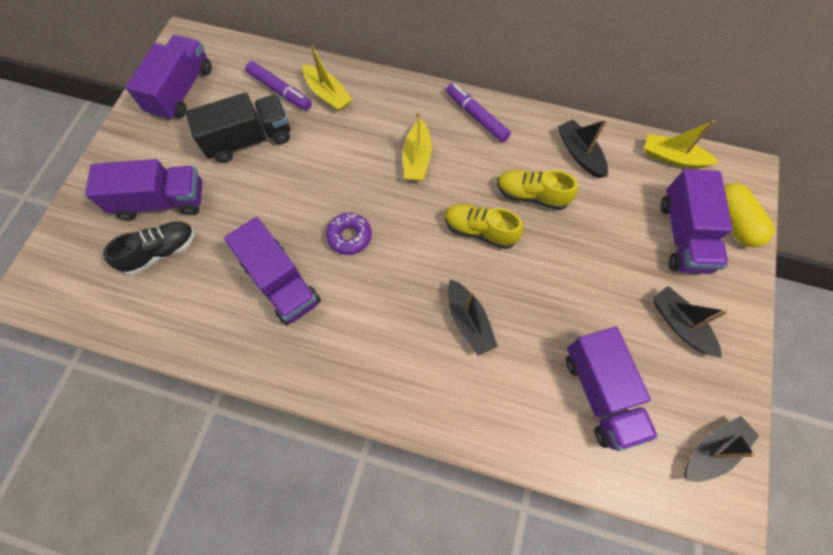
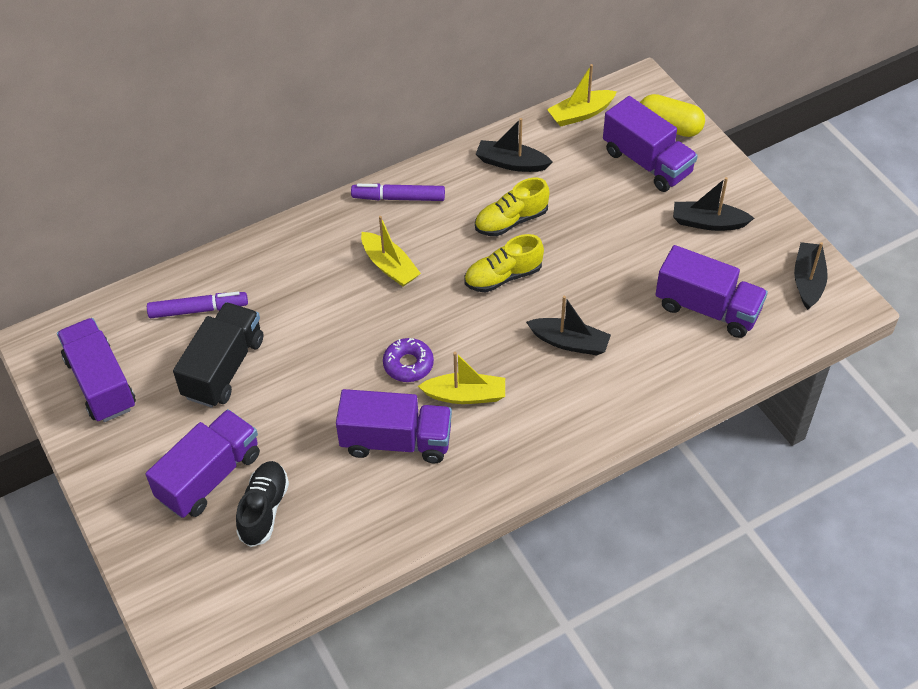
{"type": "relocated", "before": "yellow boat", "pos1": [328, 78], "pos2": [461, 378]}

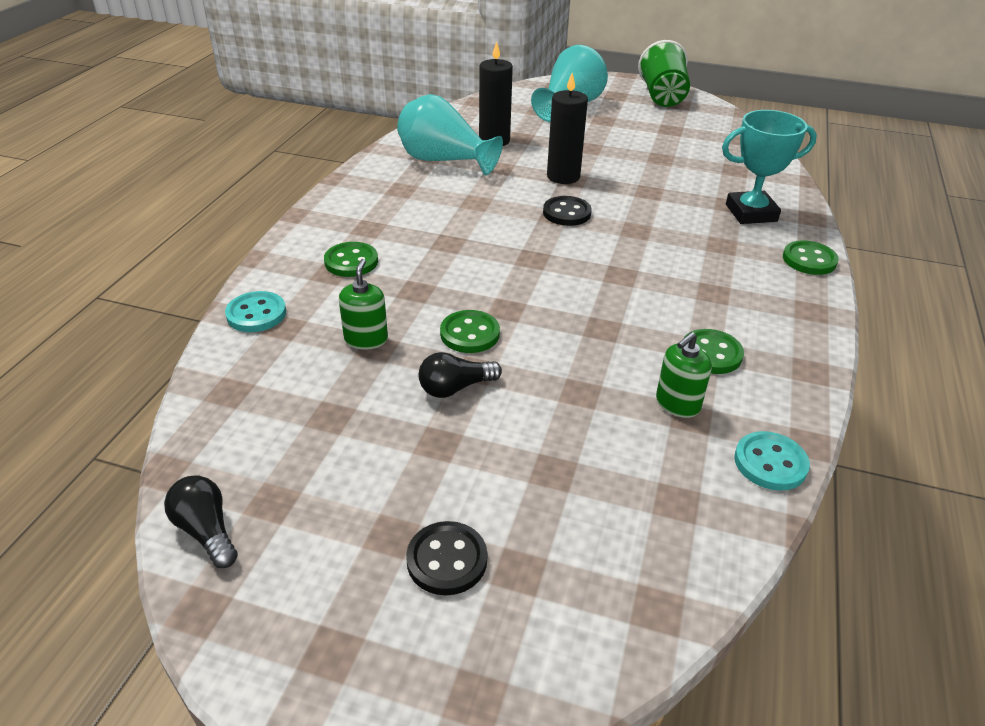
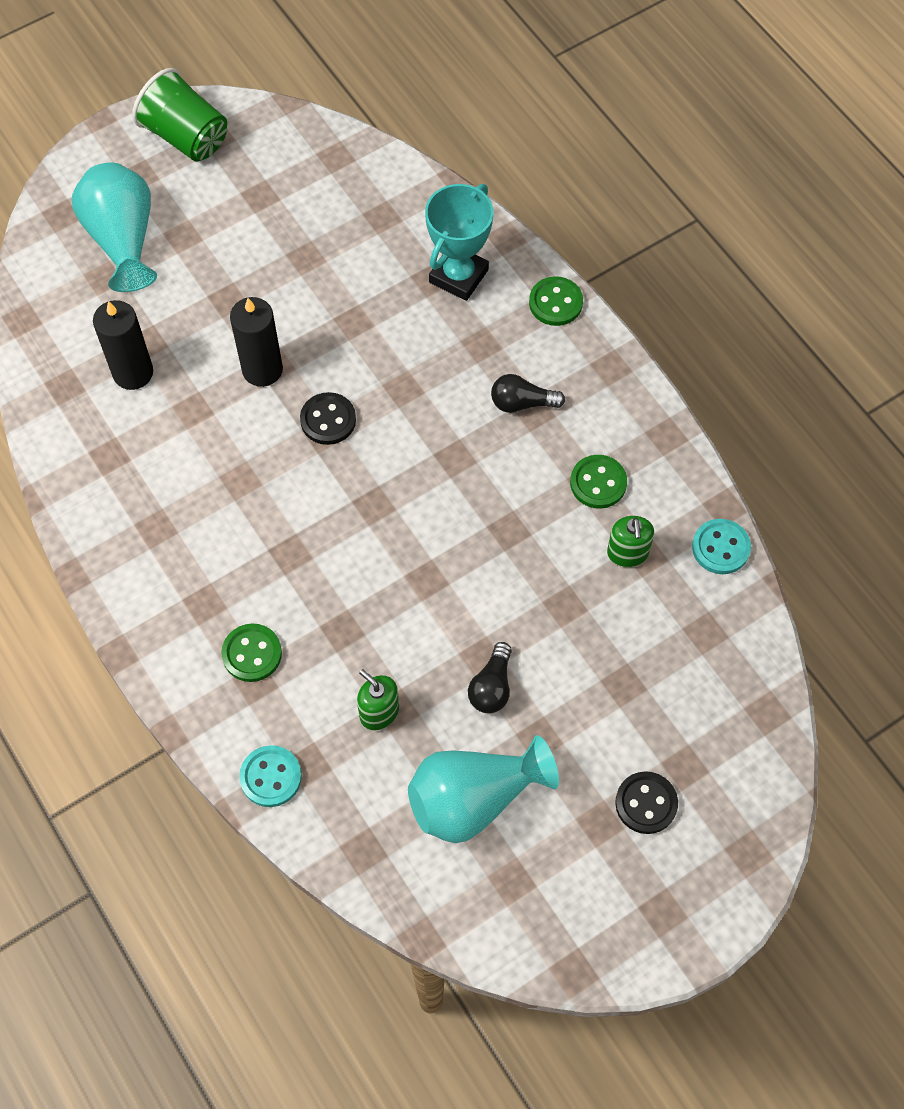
{"type": "missing", "before": "green button", "pos1": [470, 331]}
{"type": "relocated", "before": "black light bulb", "pos1": [201, 521], "pos2": [528, 393]}
{"type": "relocated", "before": "turquoise vase", "pos1": [450, 135], "pos2": [483, 789]}

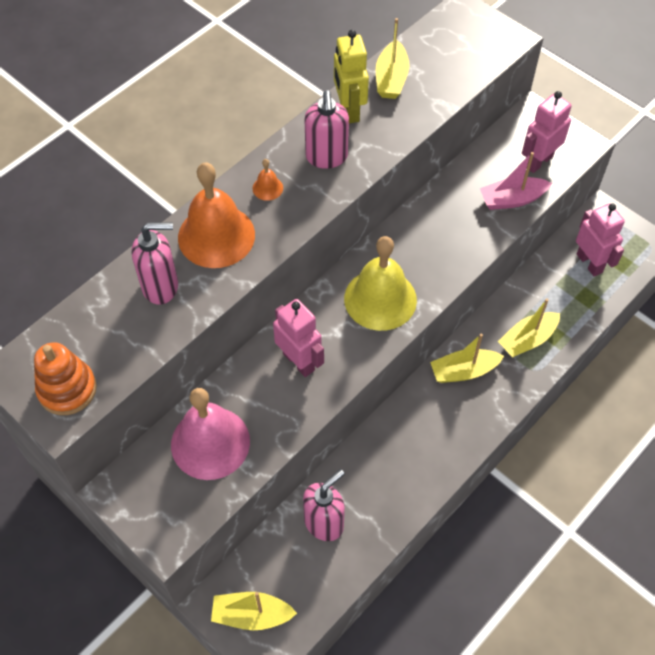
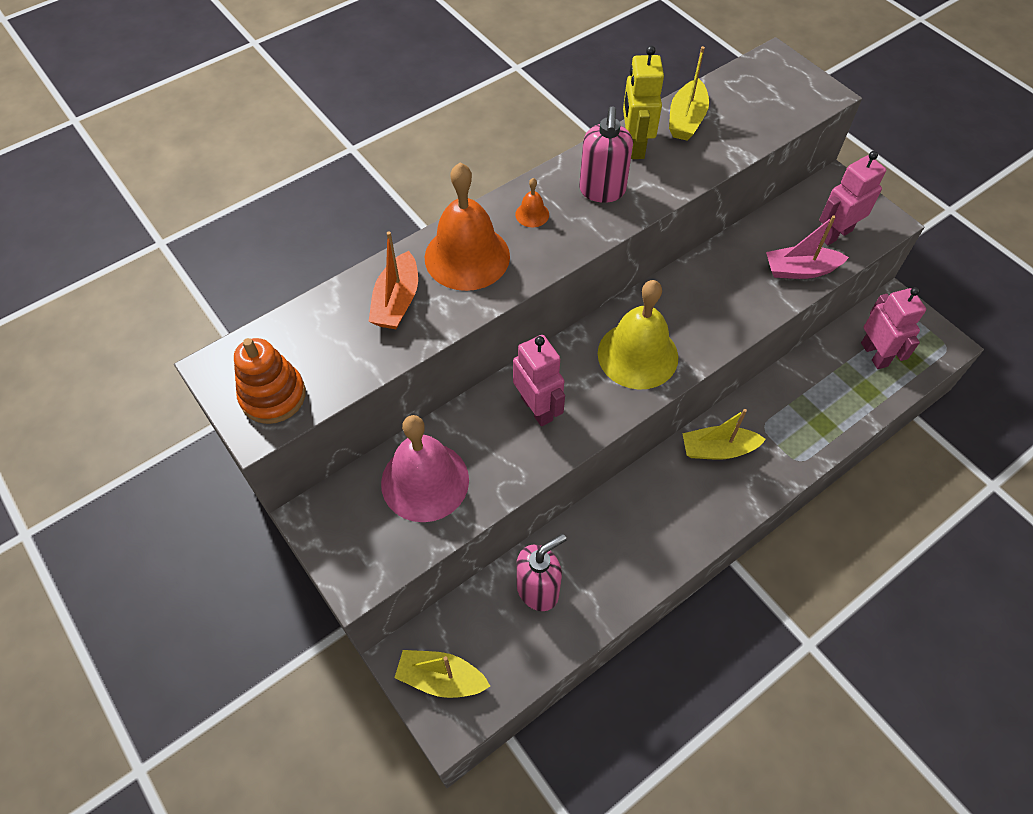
{"type": "missing", "before": "yellow boat", "pos1": [529, 328]}
{"type": "exchanged", "before": "pink soap dispenser", "after": "orange boat", "pos1": [155, 263], "pos2": [393, 280]}

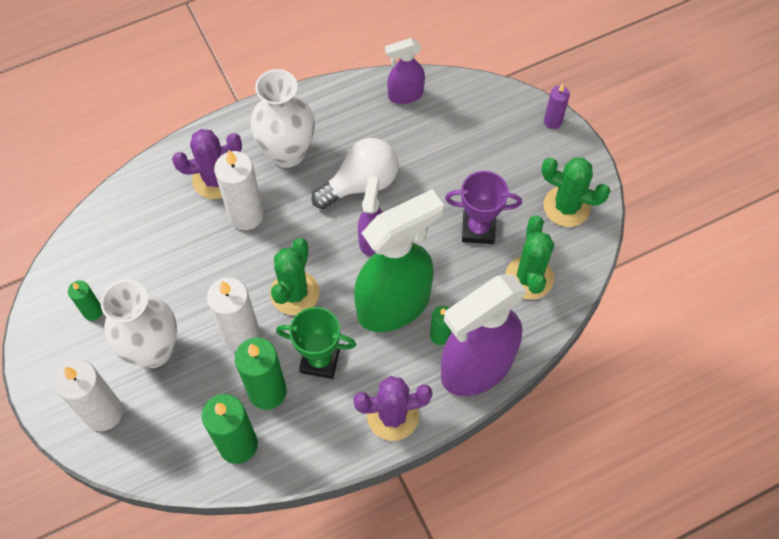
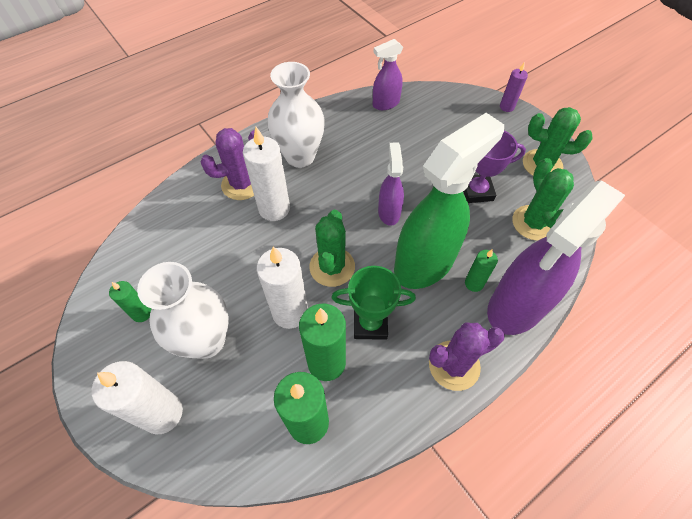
{"type": "missing", "before": "white light bulb", "pos1": [355, 173]}

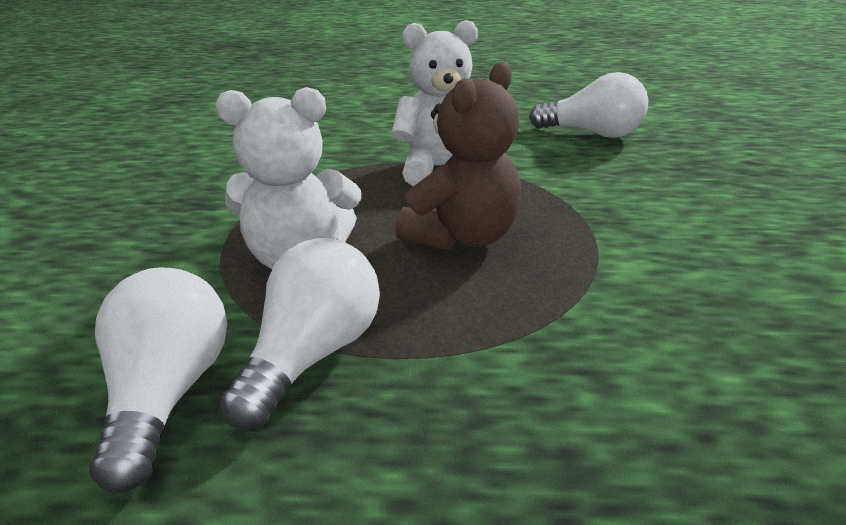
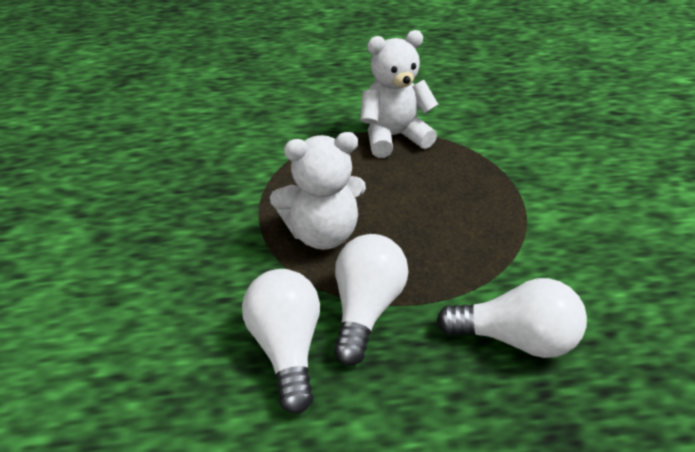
{"type": "missing", "before": "brown teddy bear", "pos1": [458, 156]}
{"type": "relocated", "before": "white light bulb", "pos1": [589, 105], "pos2": [511, 318]}

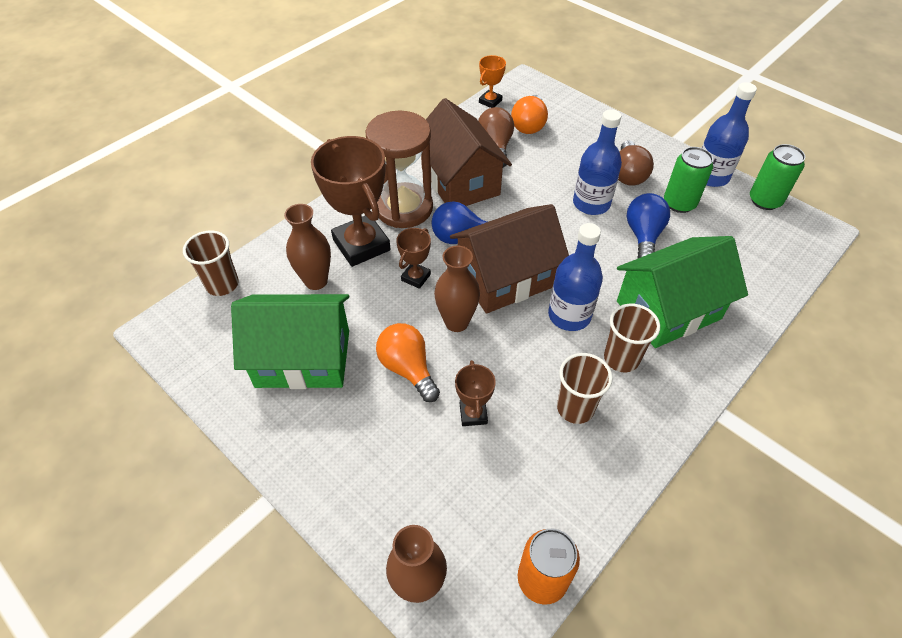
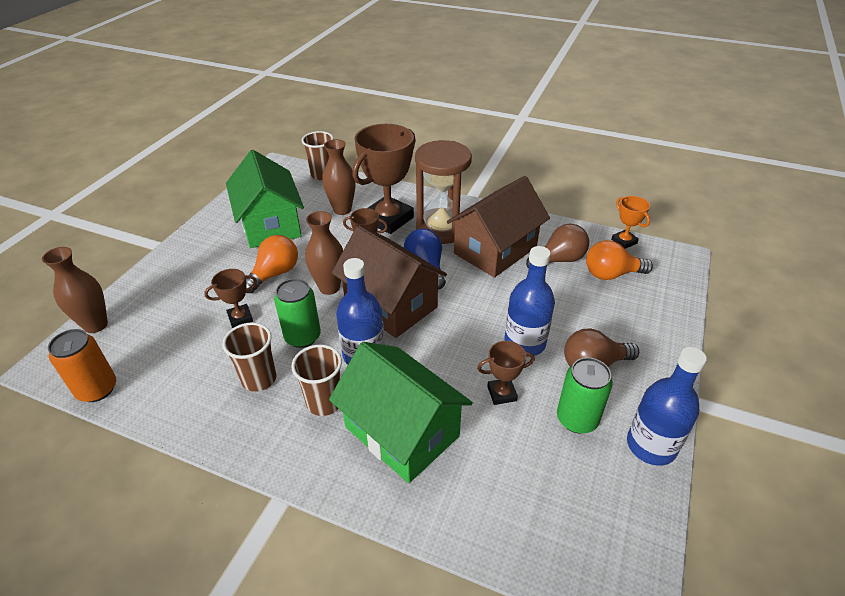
{"type": "relocated", "before": "green can", "pos1": [777, 177], "pos2": [297, 313]}
{"type": "exchanged", "before": "blue light bulb", "after": "brown trophy", "pos1": [648, 225], "pos2": [506, 373]}
{"type": "spun", "before": "orange trophy", "pos1": [492, 81], "pos2": [630, 222], "turn": 45}

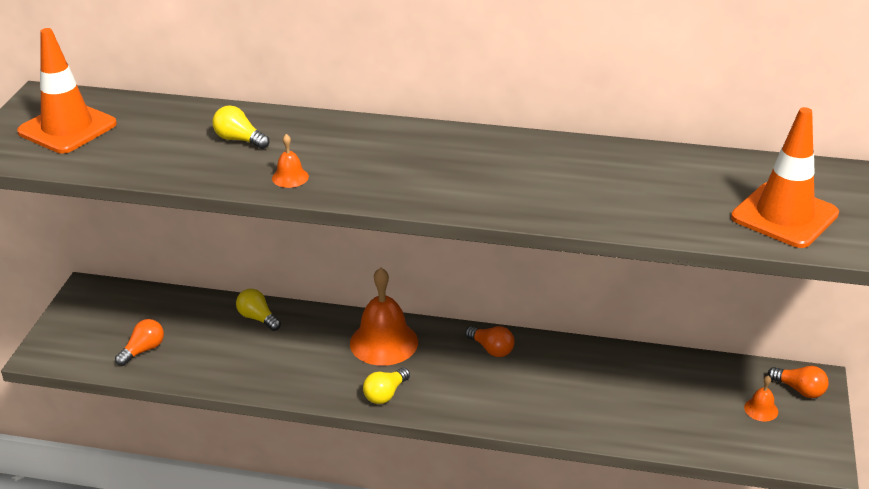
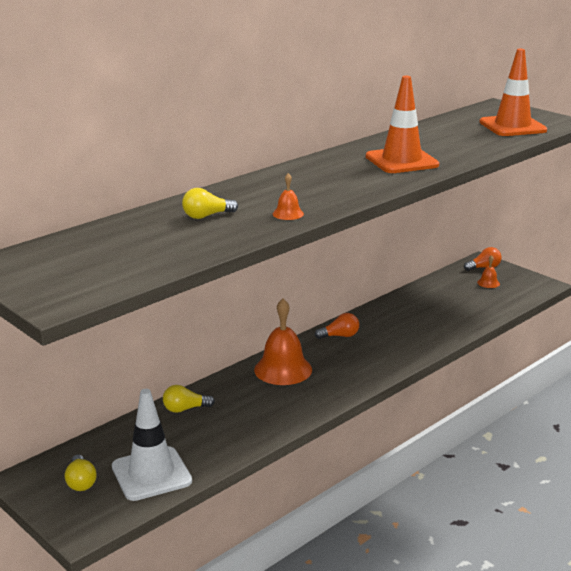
{"type": "relocated", "before": "orange traffic cone", "pos1": [67, 90], "pos2": [402, 124]}
{"type": "relocated", "before": "yellow light bulb", "pos1": [386, 386], "pos2": [81, 473]}
{"type": "exchanged", "before": "orange light bulb", "after": "white traffic cone", "pos1": [139, 342], "pos2": [152, 445]}

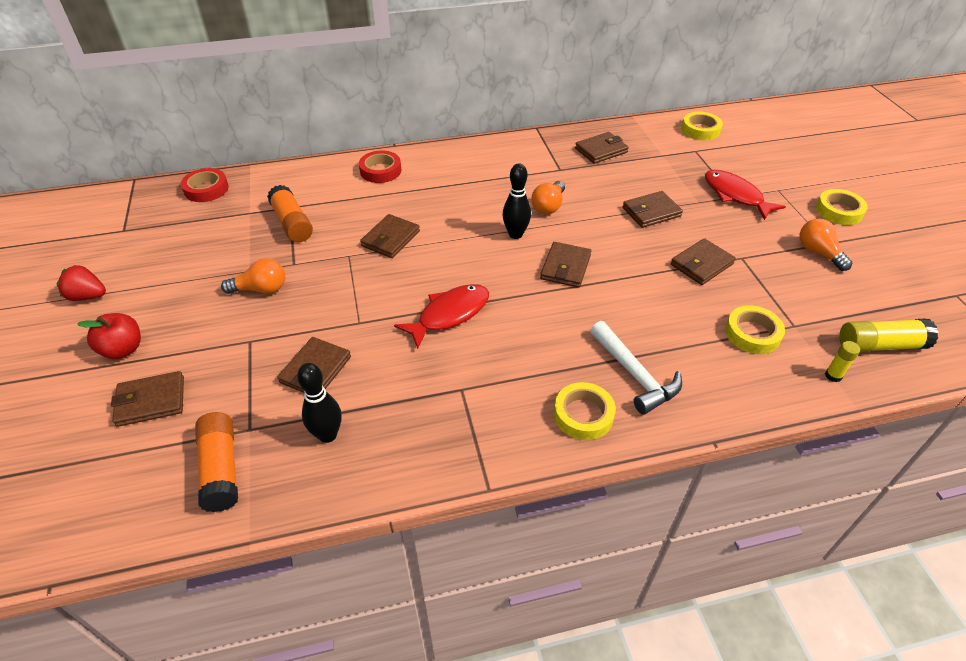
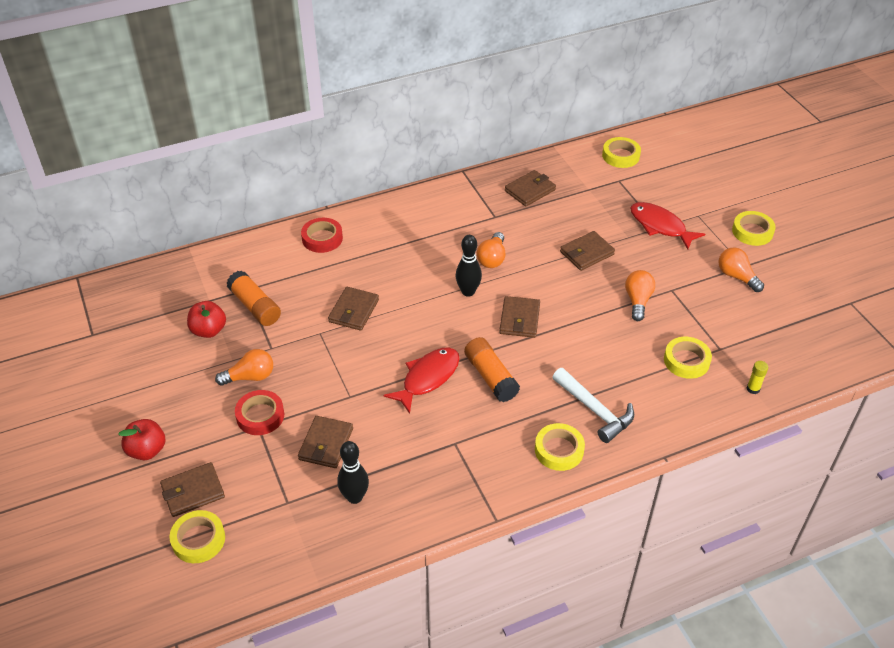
{"type": "missing", "before": "red strawberry", "pos1": [81, 283]}
{"type": "missing", "before": "yellow glue stick", "pos1": [888, 335]}
{"type": "appeared", "after": "yellow tape", "pos2": [197, 536]}
{"type": "appeared", "after": "red apple", "pos2": [206, 319]}
{"type": "relocated", "before": "red tape", "pos1": [205, 185], "pos2": [259, 412]}
{"type": "relocated", "before": "orange glue stick", "pos1": [216, 462], "pos2": [492, 369]}
{"type": "exchanged", "before": "brown wallet", "after": "orange light bulb", "pos1": [703, 261], "pos2": [640, 295]}

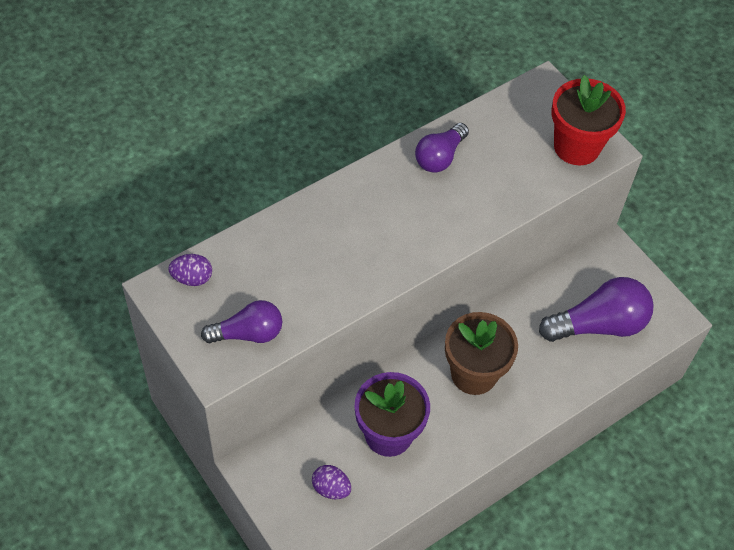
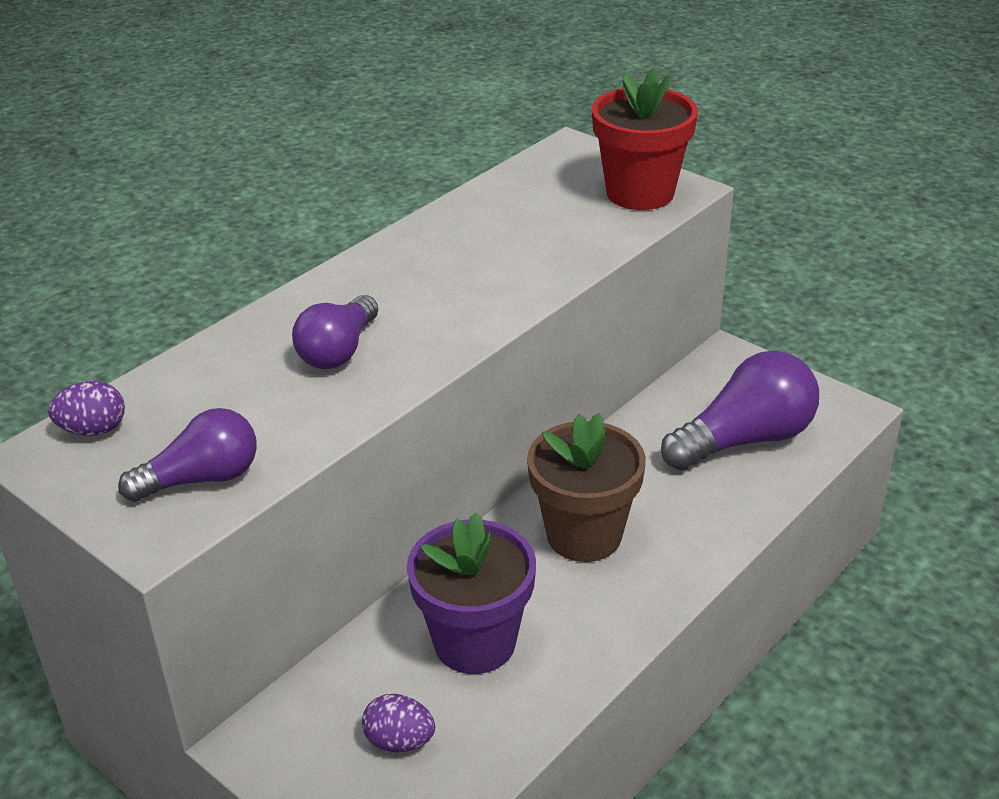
{"type": "relocated", "before": "purple light bulb", "pos1": [442, 148], "pos2": [335, 332]}

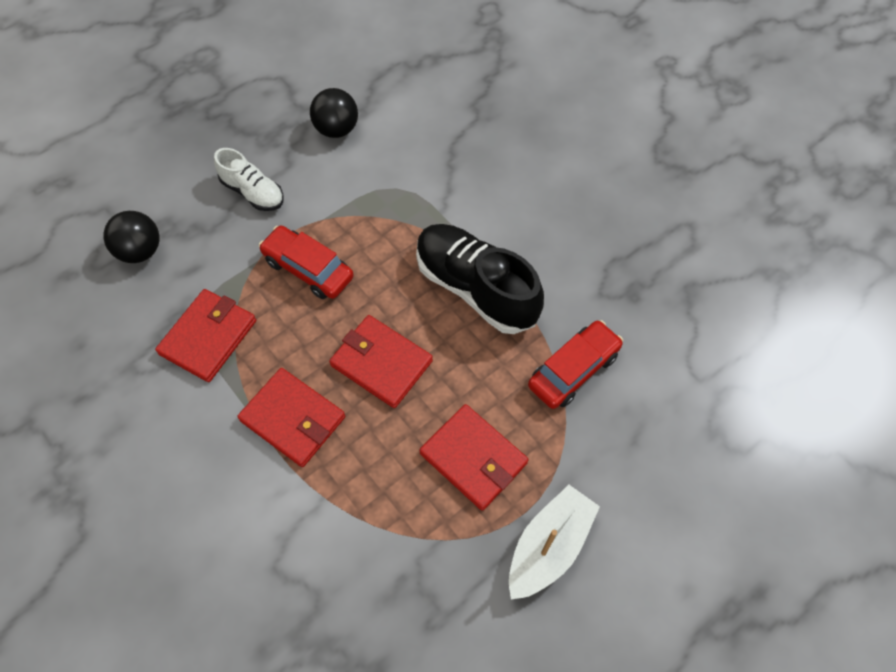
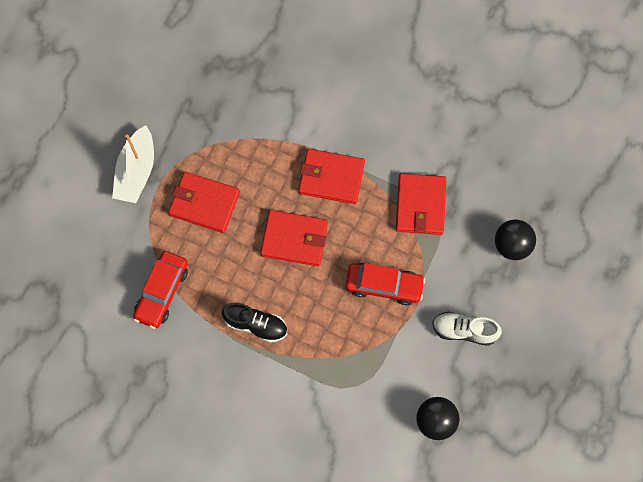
{"type": "size", "before": "black shoe", "pos1": [480, 279], "pos2": [254, 323], "scale": 0.57}

